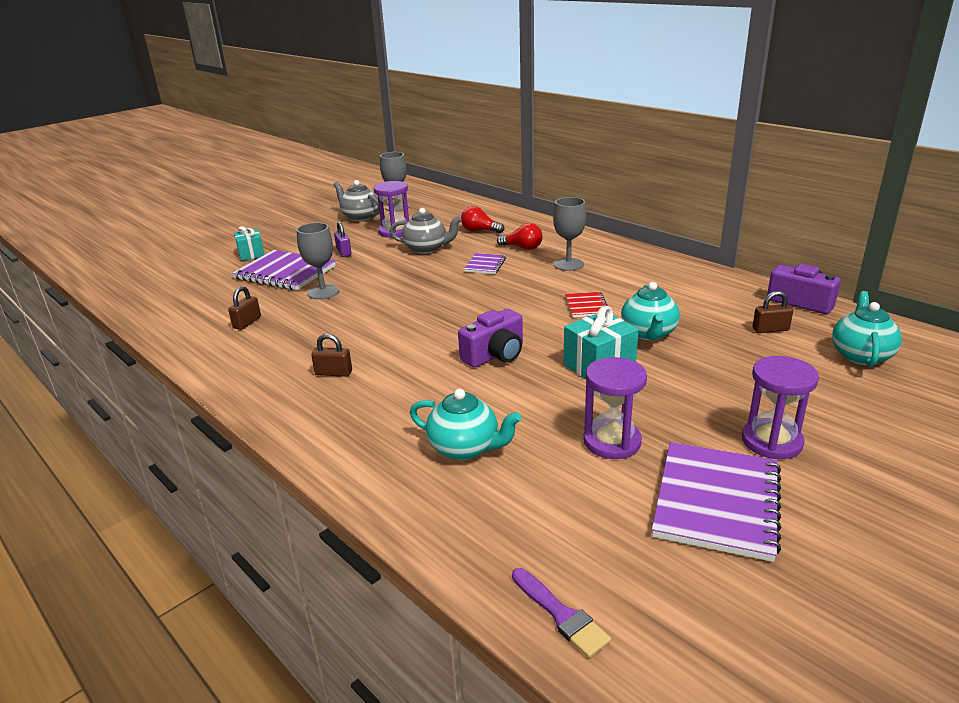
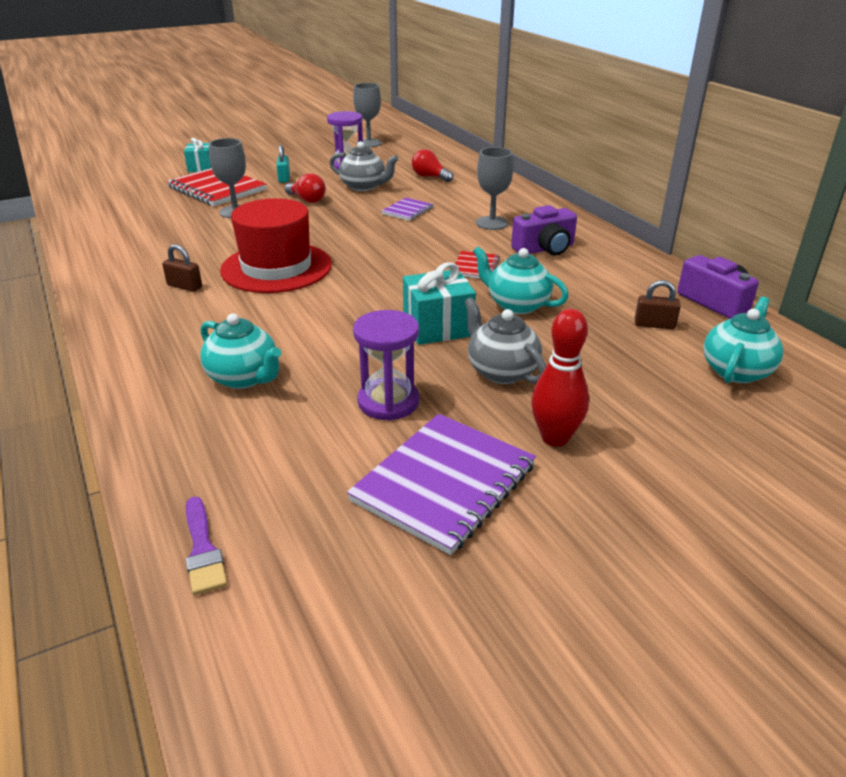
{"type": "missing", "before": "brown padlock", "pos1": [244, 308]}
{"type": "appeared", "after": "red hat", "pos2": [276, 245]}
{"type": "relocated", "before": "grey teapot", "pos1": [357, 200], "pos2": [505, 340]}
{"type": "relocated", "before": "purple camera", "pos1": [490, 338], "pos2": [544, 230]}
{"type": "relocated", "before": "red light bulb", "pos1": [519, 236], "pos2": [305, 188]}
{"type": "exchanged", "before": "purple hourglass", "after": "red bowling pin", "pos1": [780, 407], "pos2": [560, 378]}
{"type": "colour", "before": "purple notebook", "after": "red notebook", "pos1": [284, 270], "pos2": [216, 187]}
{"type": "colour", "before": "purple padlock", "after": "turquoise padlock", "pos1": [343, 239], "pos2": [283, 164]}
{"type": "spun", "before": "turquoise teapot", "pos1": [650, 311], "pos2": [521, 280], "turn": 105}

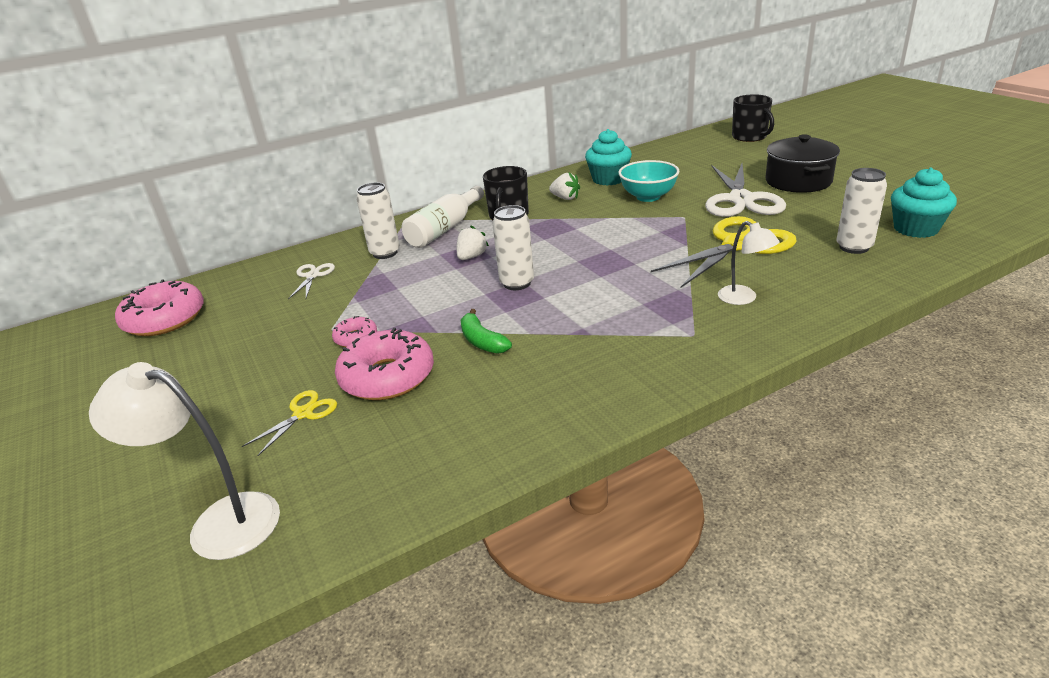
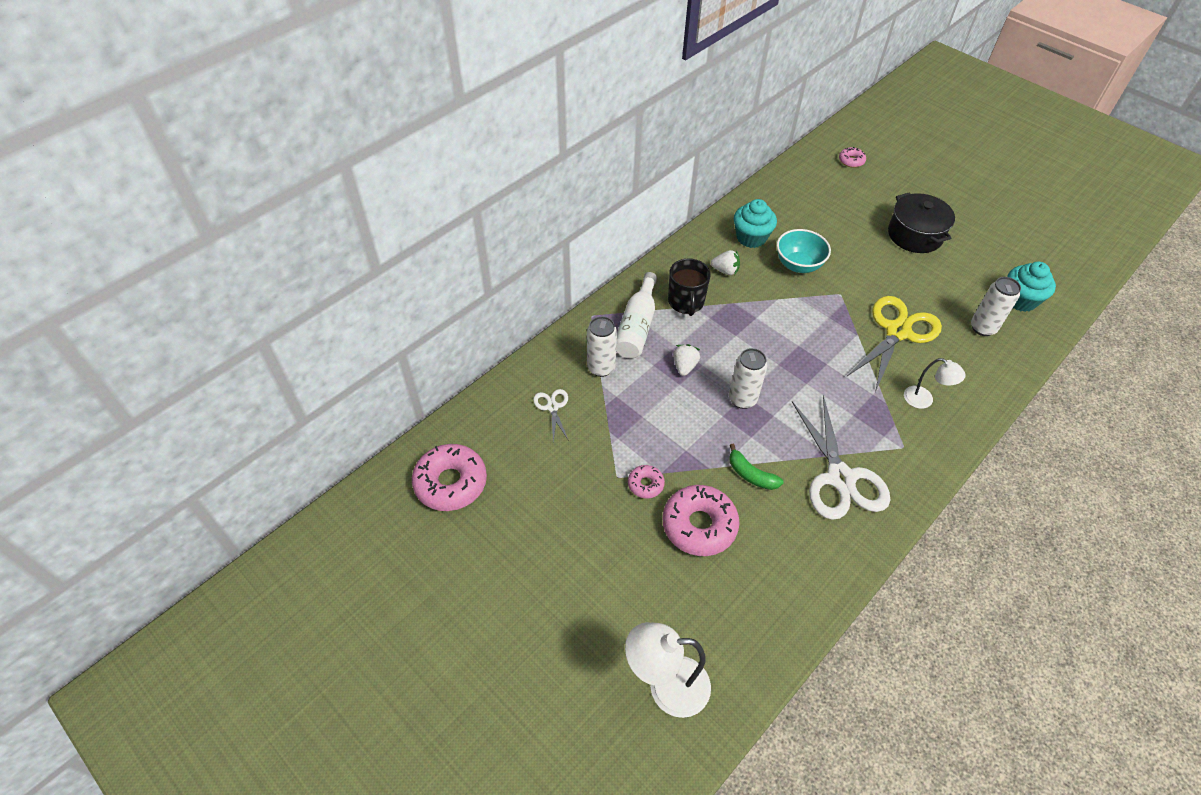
{"type": "missing", "before": "yellow scissors", "pos1": [289, 423]}
{"type": "relocated", "before": "white scissors", "pos1": [745, 190], "pos2": [841, 457]}
{"type": "exchanged", "before": "black mug", "after": "pink donut", "pos1": [753, 118], "pos2": [852, 157]}

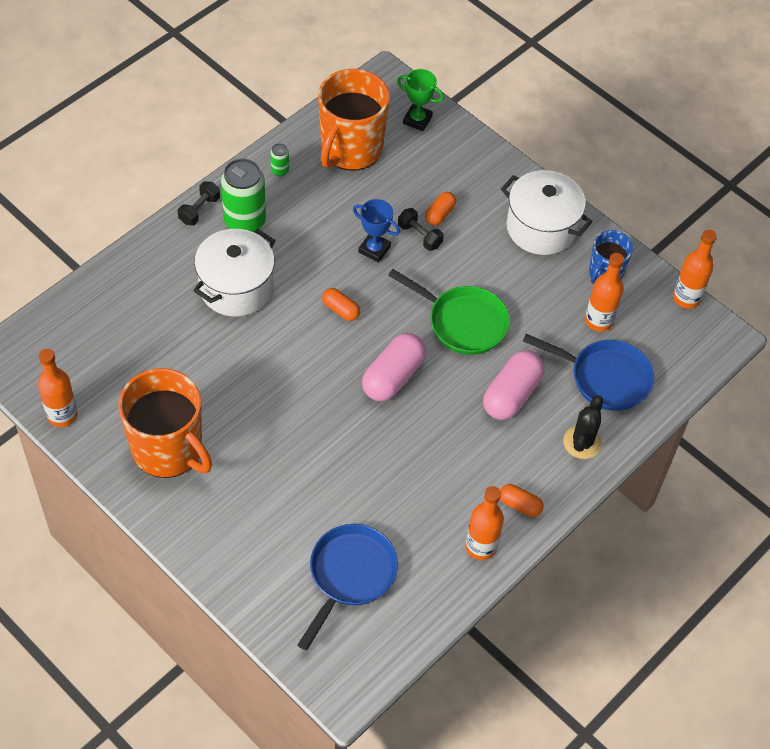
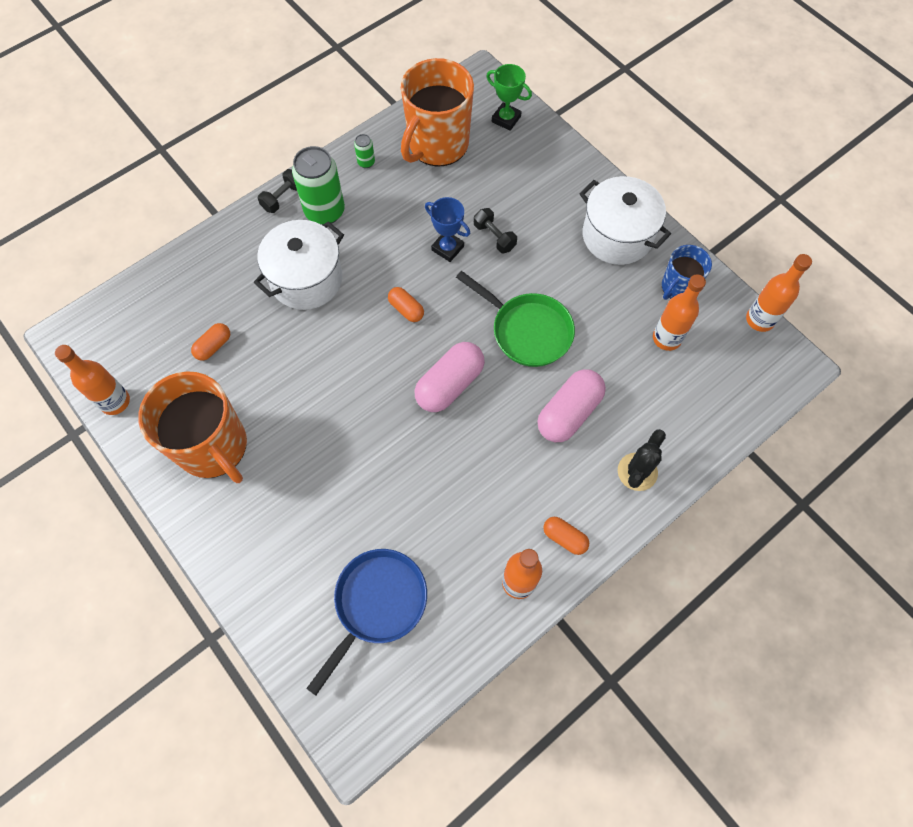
{"type": "missing", "before": "blue pan", "pos1": [588, 372]}
{"type": "relocated", "before": "orange capsule", "pos1": [440, 208], "pos2": [210, 342]}

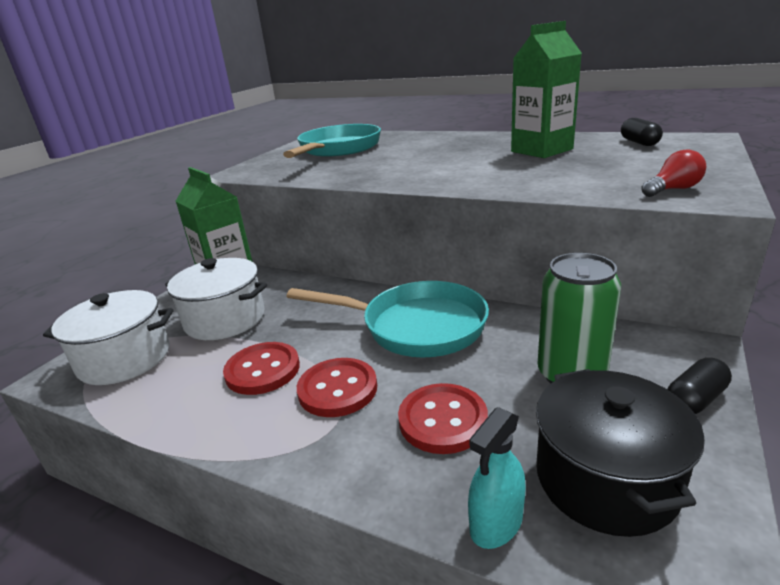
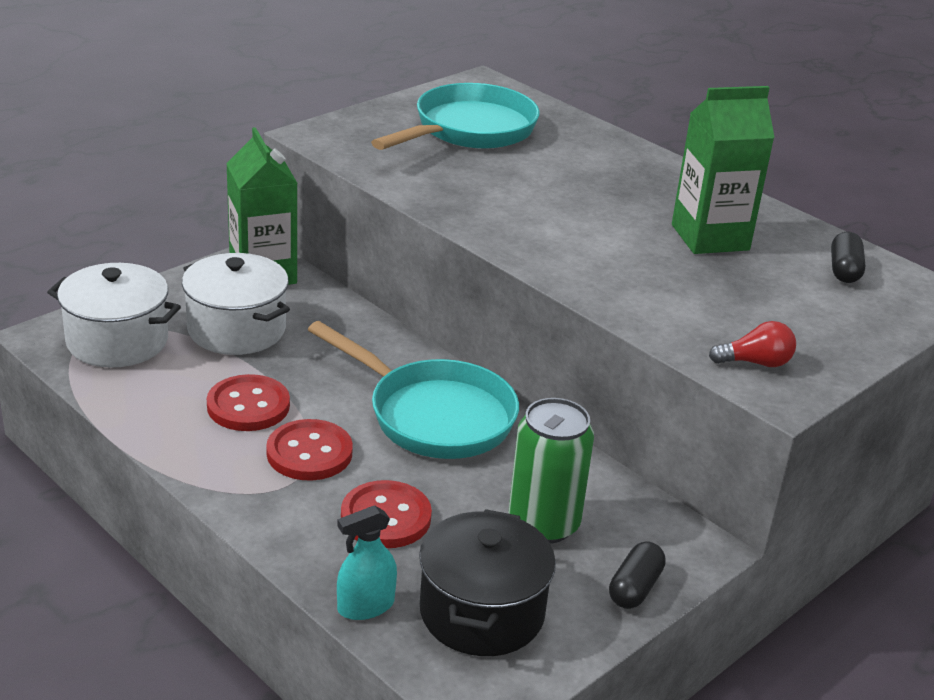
{"type": "spun", "before": "black capsule", "pos1": [699, 386], "pos2": [637, 575], "turn": -45}

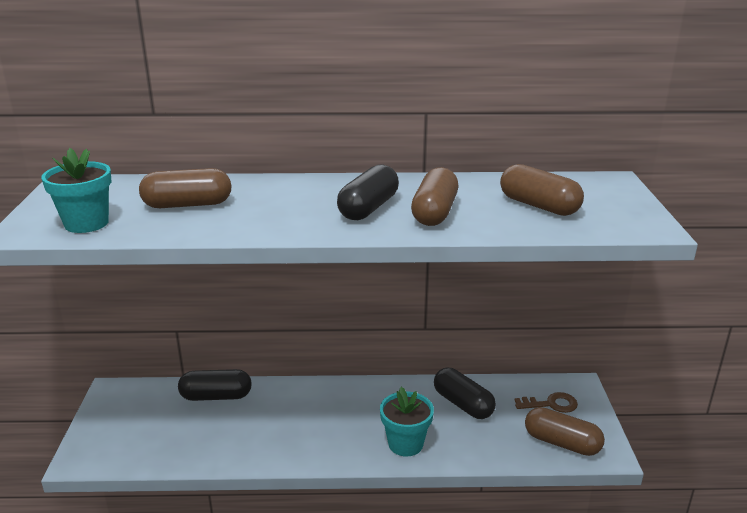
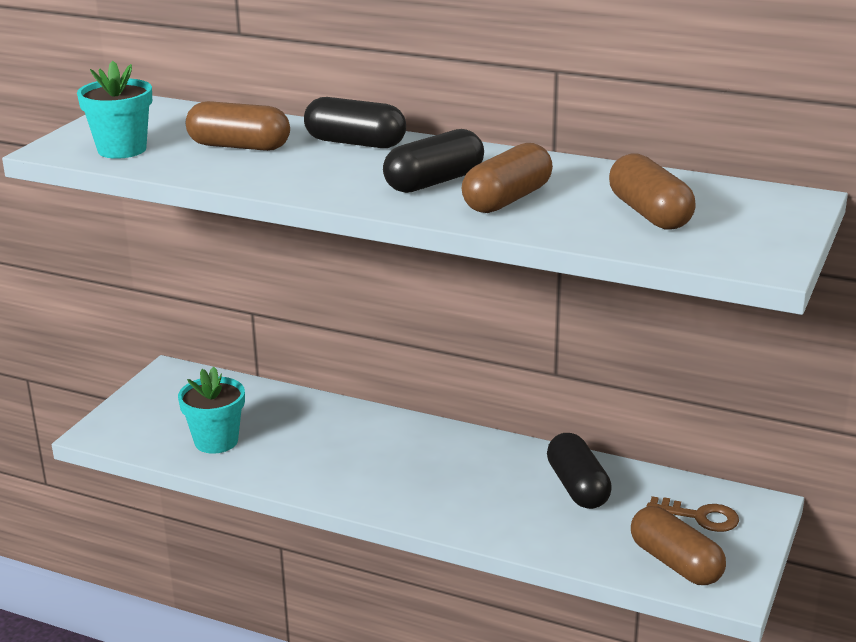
{"type": "relocated", "before": "black capsule", "pos1": [215, 385], "pos2": [355, 122]}
{"type": "relocated", "before": "turquoise flower pot", "pos1": [407, 422], "pos2": [211, 410]}

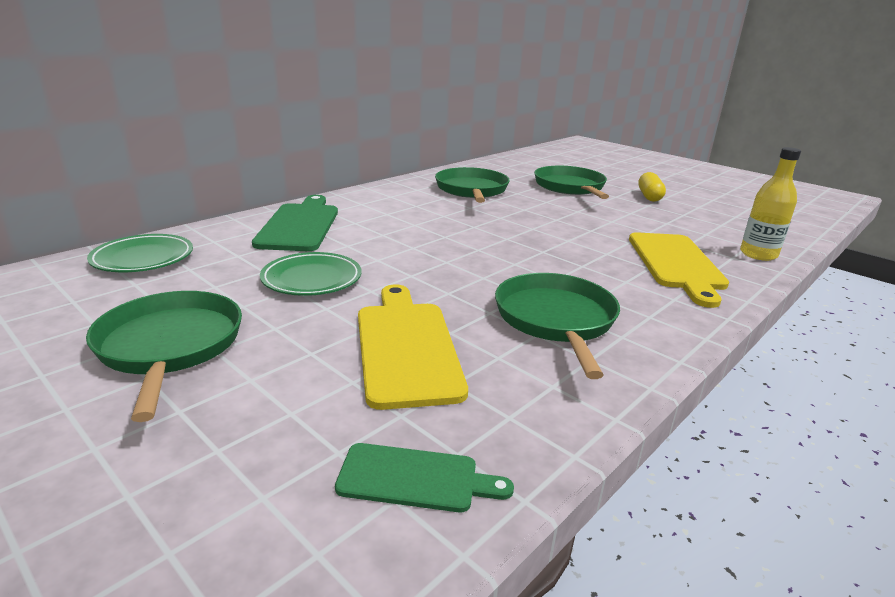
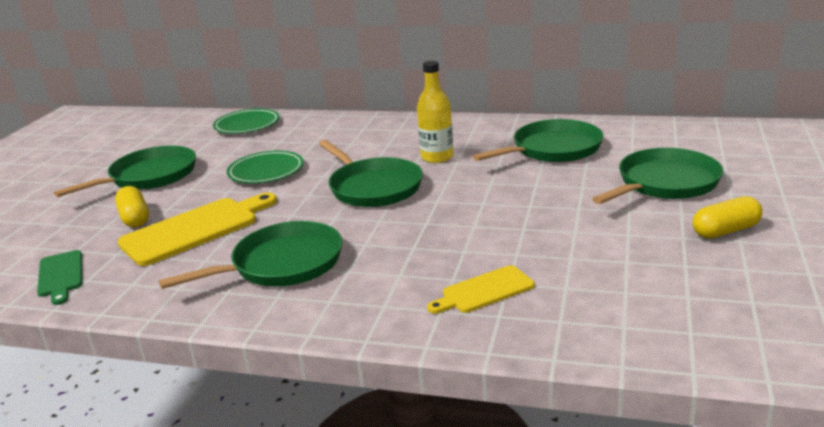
{"type": "missing", "before": "green cutting board", "pos1": [295, 223]}
{"type": "appeared", "after": "yellow capsule", "pos2": [132, 206]}
{"type": "appeared", "after": "green pan", "pos2": [371, 173]}
{"type": "relocated", "before": "yellow bottle", "pos1": [770, 204], "pos2": [435, 112]}
{"type": "size", "before": "yellow cutting board", "pos1": [679, 270], "pos2": [481, 289], "scale": 0.57}

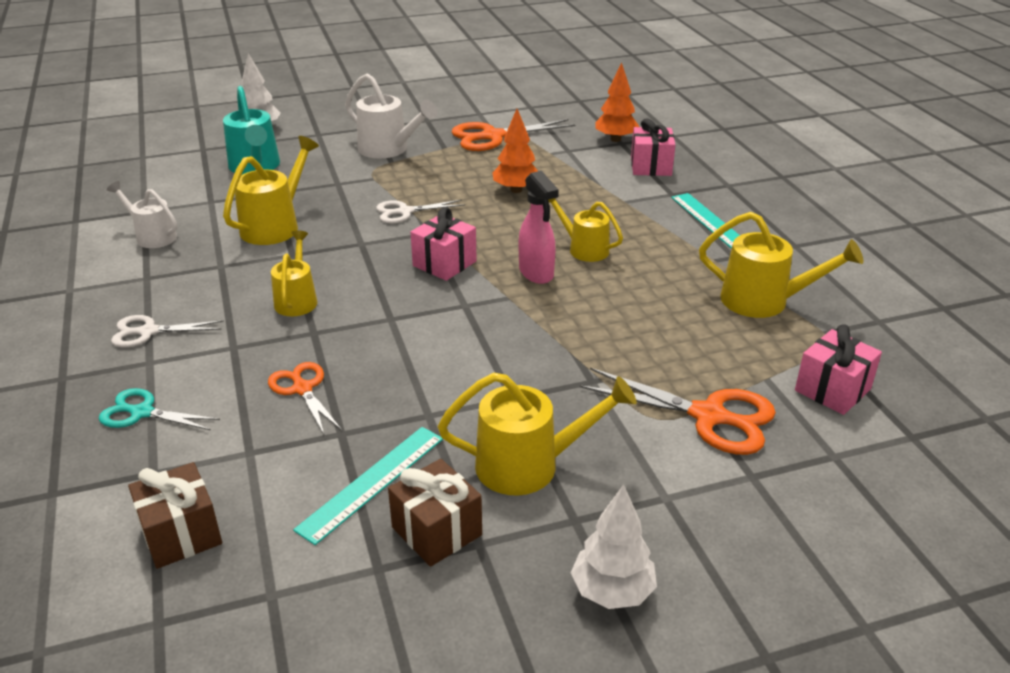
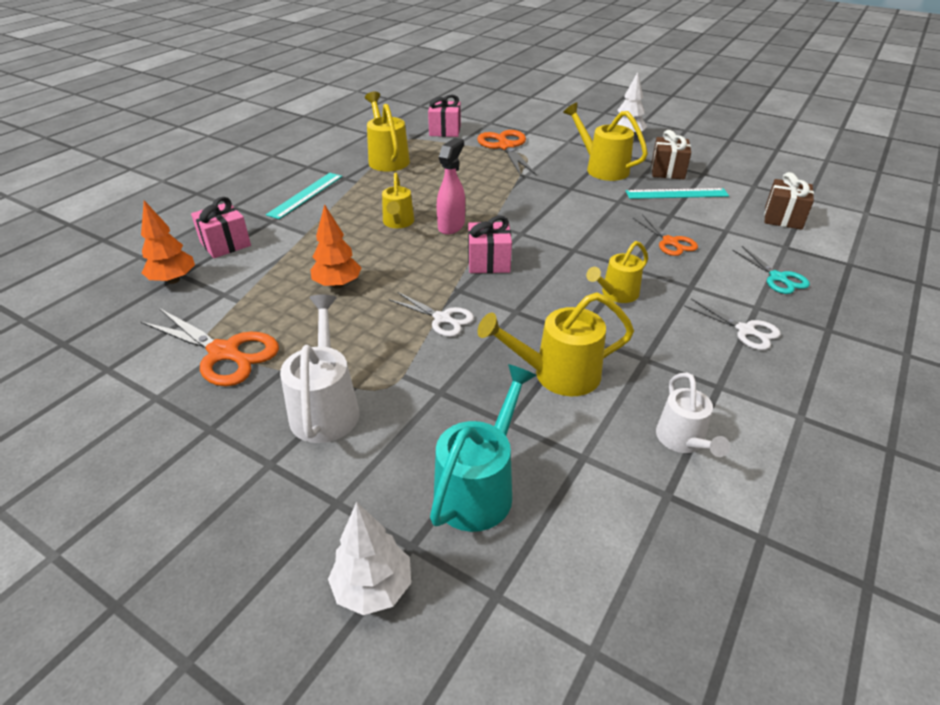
{"type": "spun", "before": "orange scissors", "pos1": [305, 398], "pos2": [665, 235], "turn": -45}

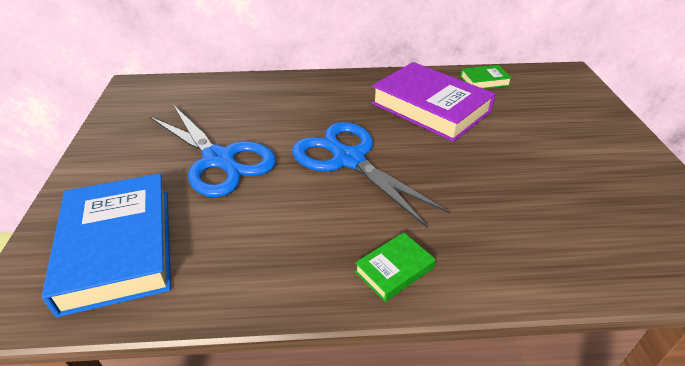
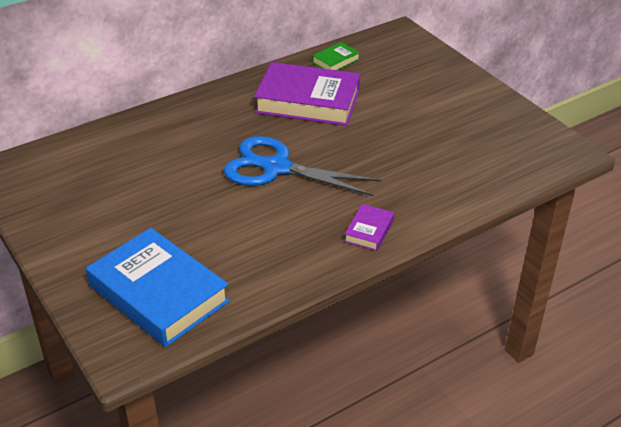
{"type": "missing", "before": "blue scissors", "pos1": [212, 151]}
{"type": "colour", "before": "green book", "after": "purple book", "pos1": [395, 267], "pos2": [369, 227]}

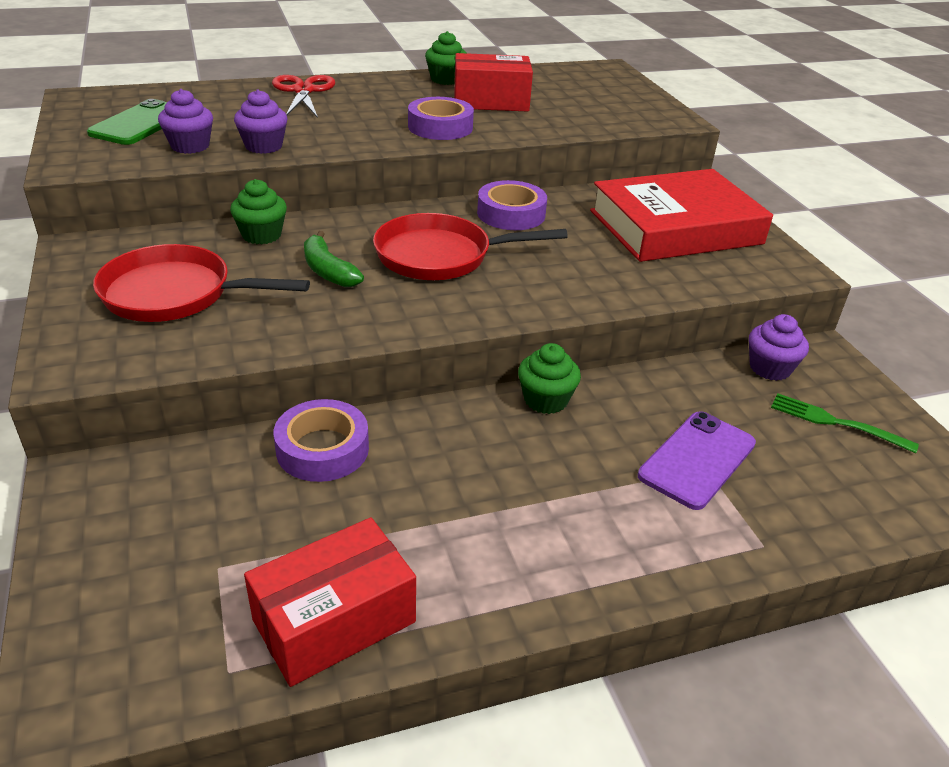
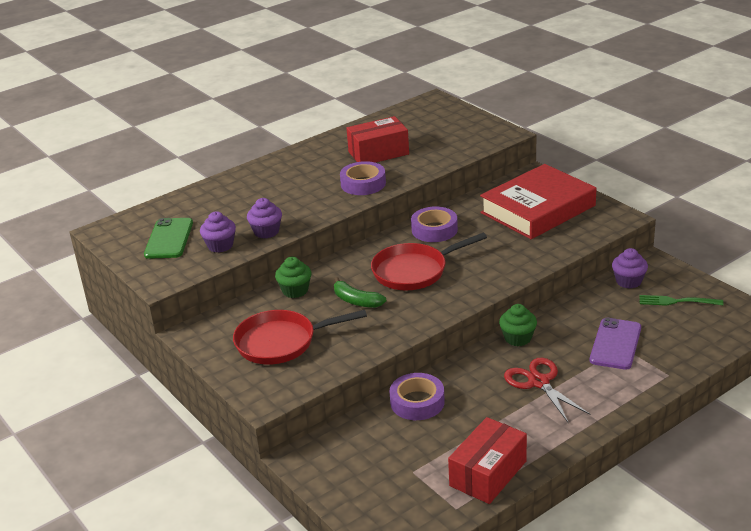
{"type": "missing", "before": "green cupcake", "pos1": [445, 58]}
{"type": "relocated", "before": "red scissors", "pos1": [303, 96], "pos2": [547, 390]}

